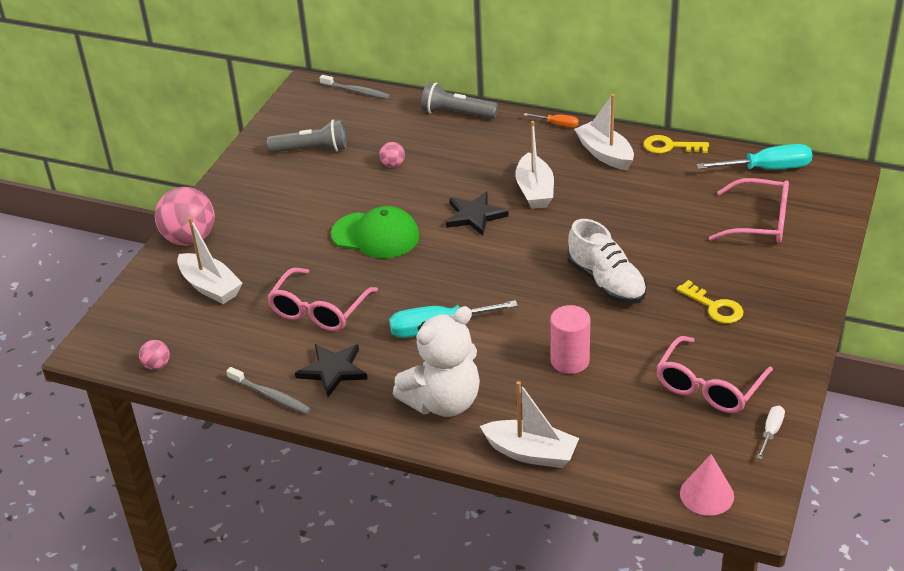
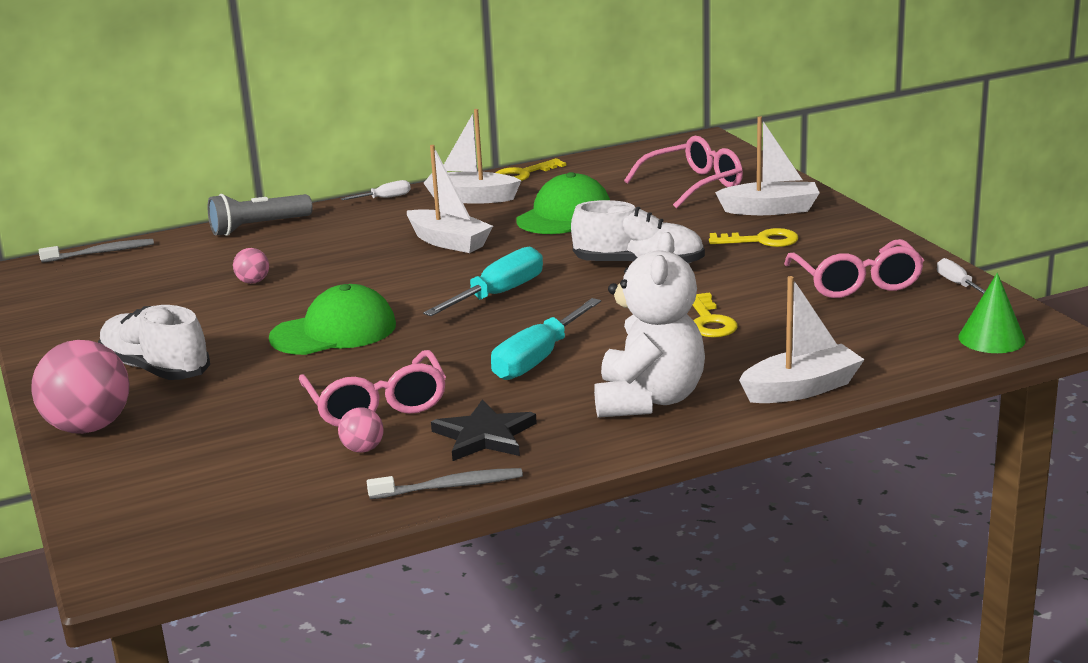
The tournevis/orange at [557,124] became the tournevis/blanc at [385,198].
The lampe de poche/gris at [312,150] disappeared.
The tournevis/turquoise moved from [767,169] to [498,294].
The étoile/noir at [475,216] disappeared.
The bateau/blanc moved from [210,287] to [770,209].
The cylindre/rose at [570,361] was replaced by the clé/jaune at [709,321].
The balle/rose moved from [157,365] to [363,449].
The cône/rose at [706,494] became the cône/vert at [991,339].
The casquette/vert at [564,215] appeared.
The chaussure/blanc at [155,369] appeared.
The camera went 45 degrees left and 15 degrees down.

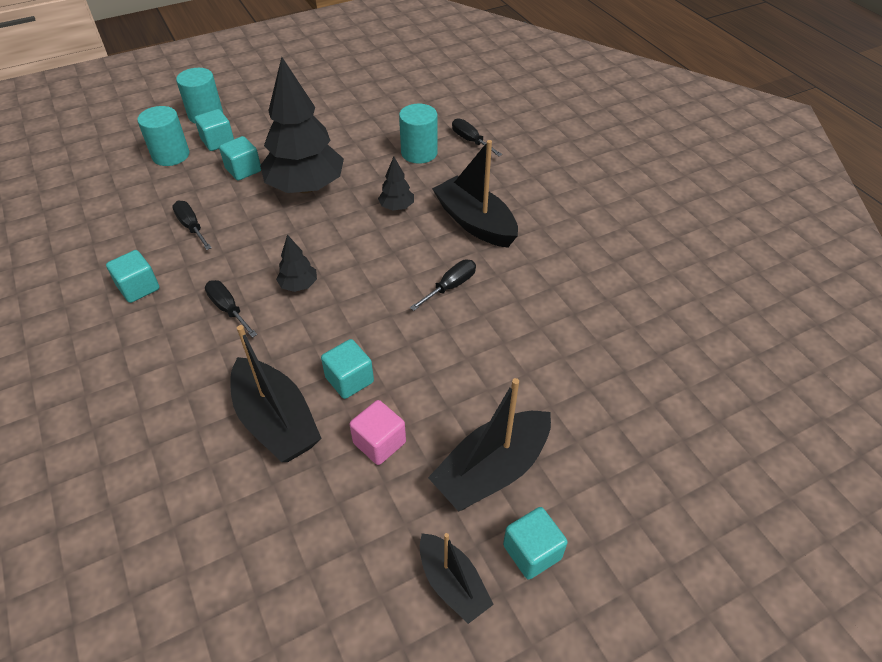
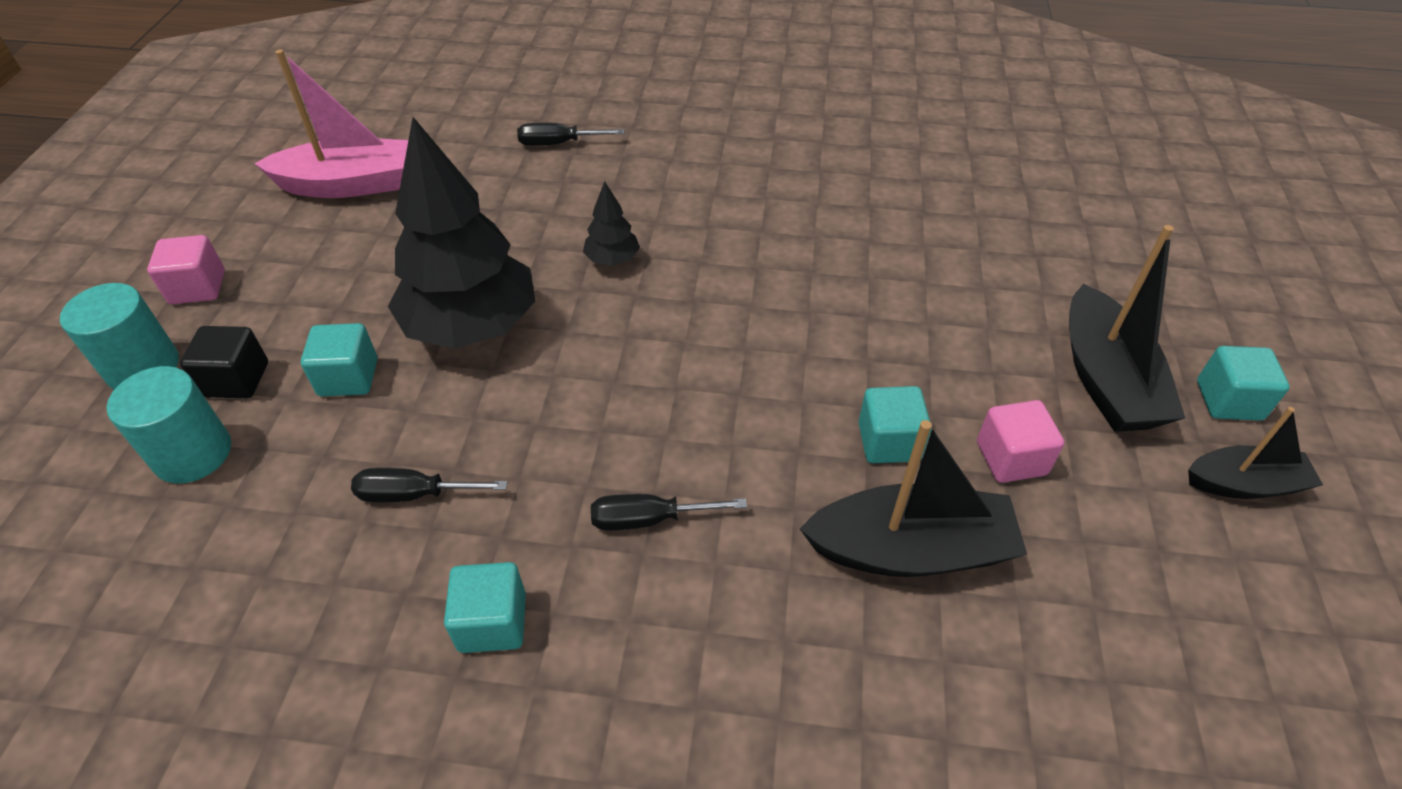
The cylindre/turquoise at [419,153] disappeared.
The cube/turquoise at [218,141] became the cube/noir at [236,380].
The bateau/noir at [475,222] disappeared.
The arbre/noir at [299,285] disappeared.
The tournevis/noir at [450,286] disappeared.
The bateau/rose at [349,184] appeared.
The cube/rose at [198,287] appeared.
The camera went 55 degrees left and 0 degrees up.

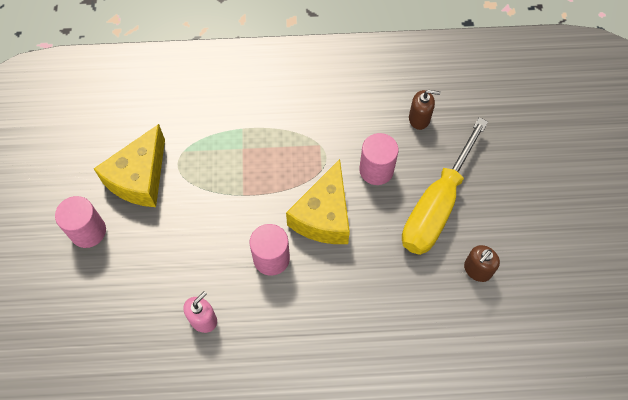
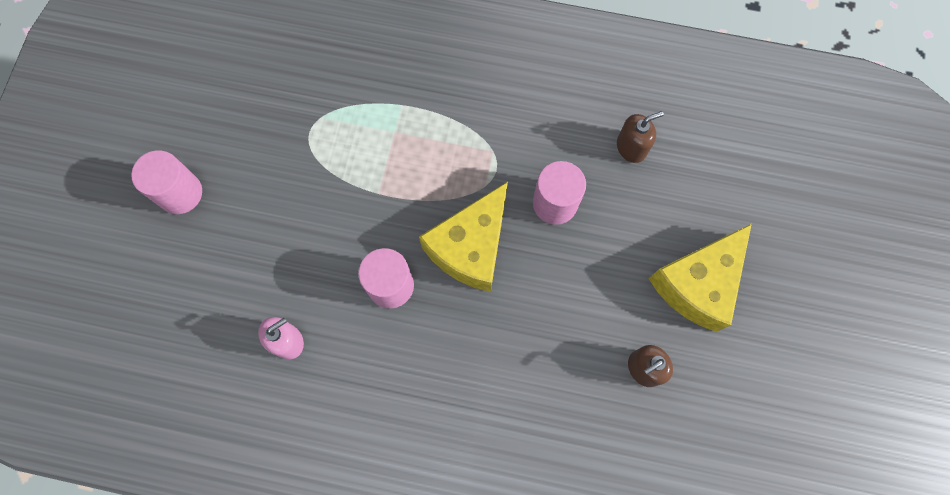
The distributeur de savon/marron at [419,119] turned 45 degrees counterclockwise.
The tournevis/jaune at [436,206] disappeared.
The fromage/jaune moved from [140,178] to [698,284].
The camera went 15 degrees right and 10 degrees up.

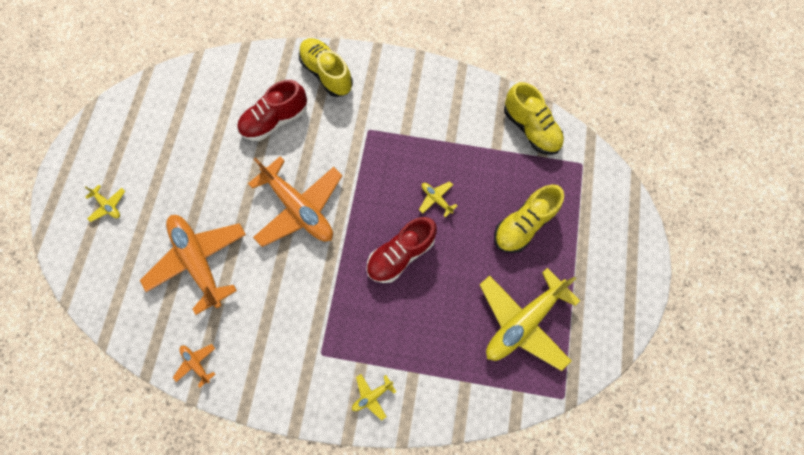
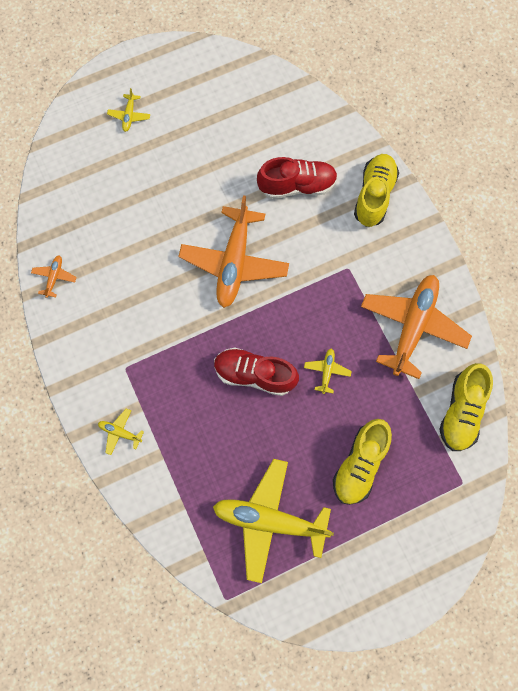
The chaussure/rouge at [275,120] turned 150 degrees clockwise.
The chaussure/jaune at [523,224] turned 75 degrees counterclockwise.
The avion/orange moved from [199,261] to [412,326].
The camera went 55 degrees right and 0 degrees up.

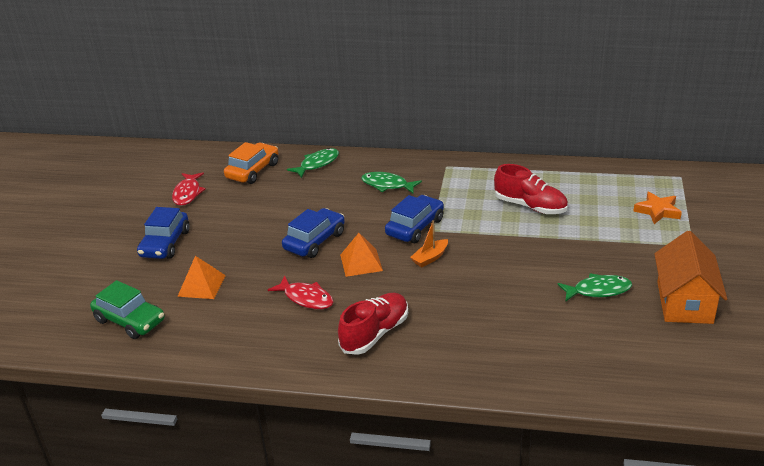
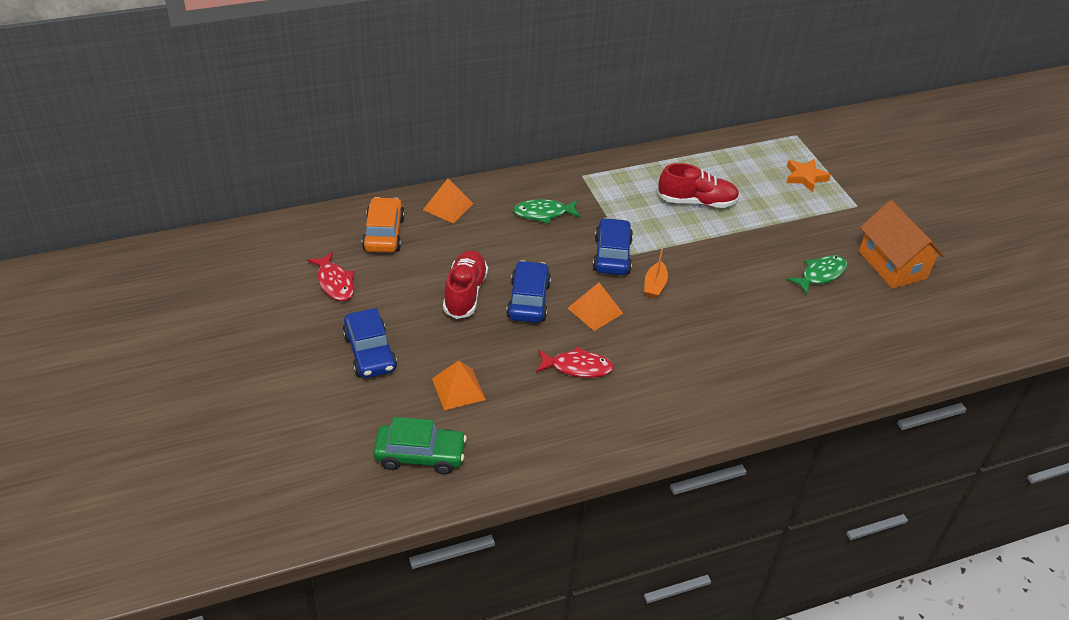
The poisson/vert at [317,164] was replaced by the pyramide/orange at [448,206].
The chaussure/rouge moved from [375,333] to [465,293].
The camera went 35 degrees left and 10 degrees up.

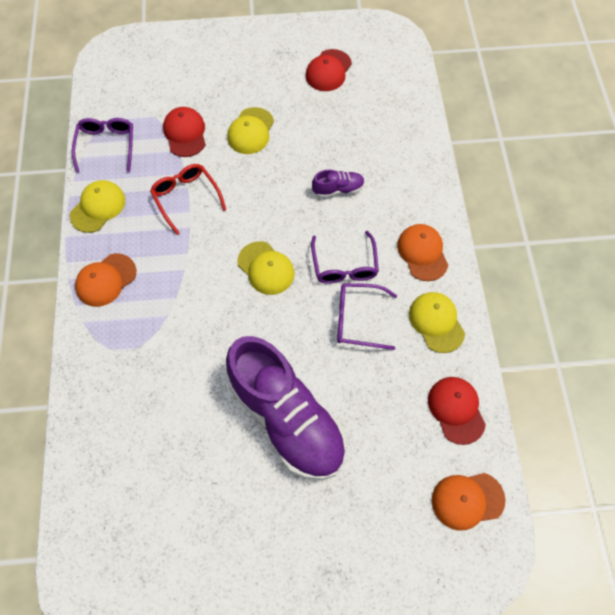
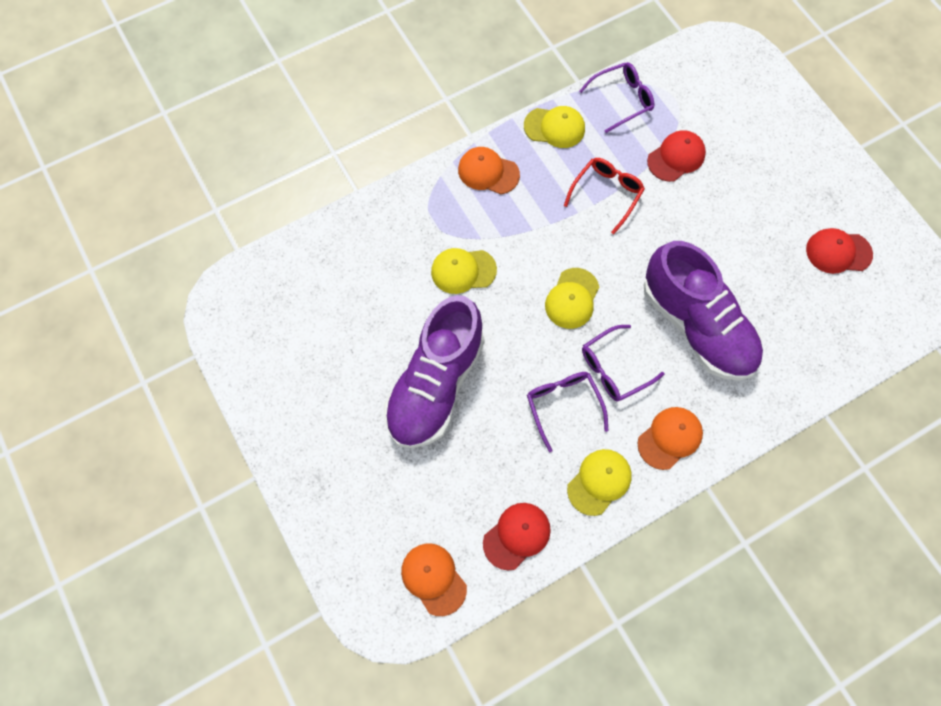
The casquette/jaune moved from [250,131] to [463,271].
The chaussure/violet at [338,189] changed to 2.48 times the size.
The camera went 65 degrees right and 5 degrees up.

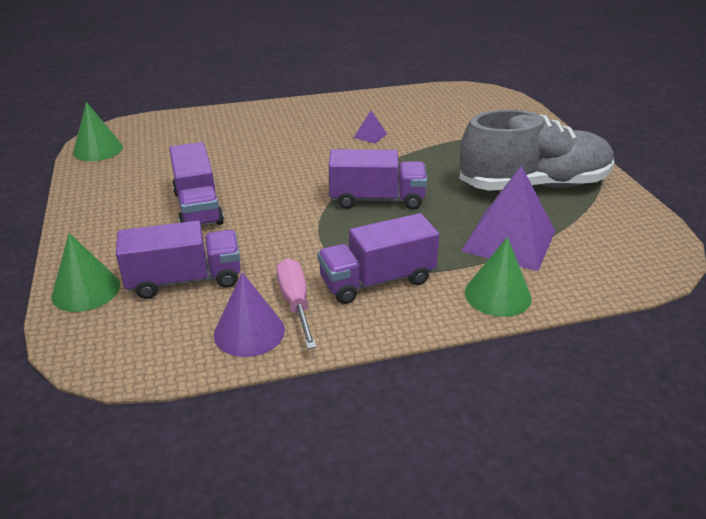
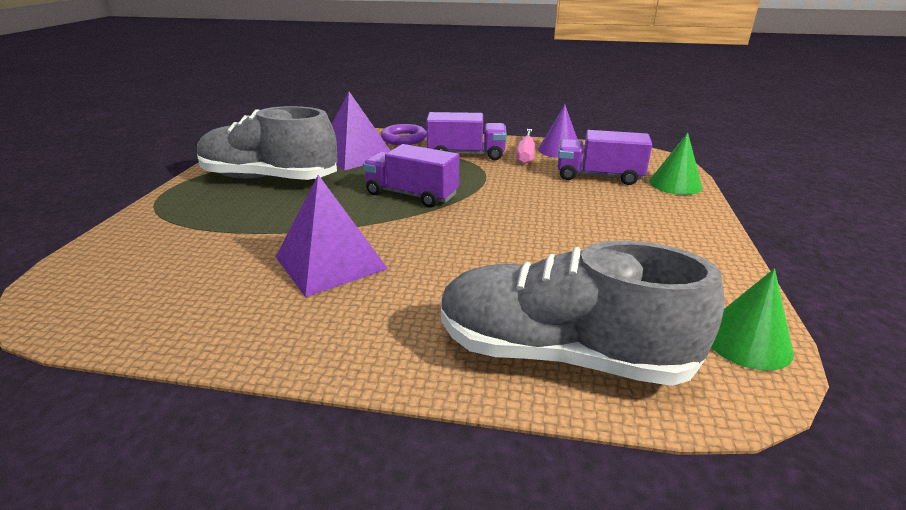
The pyramide/violet at [370,135] changed to 2.38 times the size.
The camion/violet at [198,207] disappeared.
The cône/vert at [497,295] was replaced by the anneau/violet at [404,139].
The chaussure/gris at [560,354] appeared.
The camera went 155 degrees left and 5 degrees down.

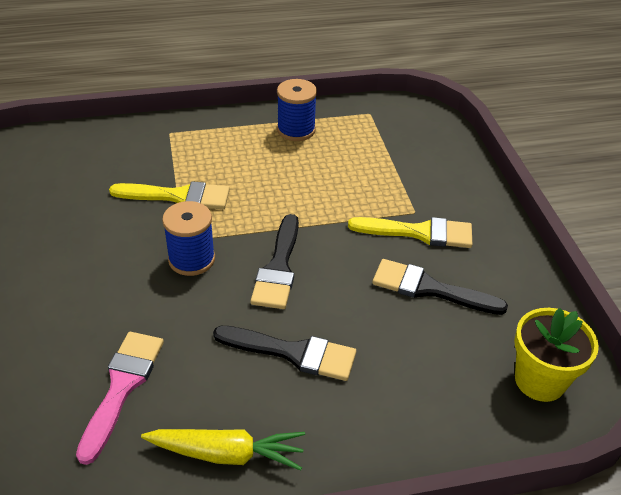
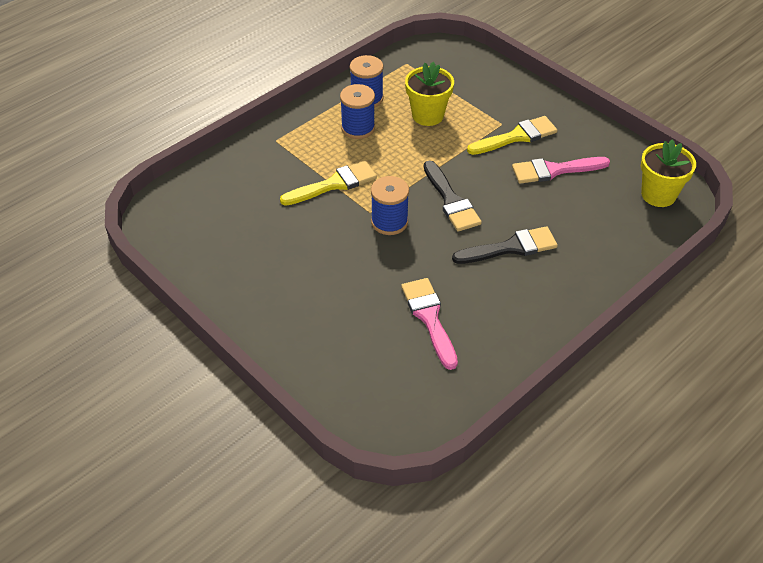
The pinceau/noir at [429,289] became the pinceau/rose at [554,170].
The carotte/jaune at [227,454] disappeared.
The pot de fleurs/jaune at [428,115] appeared.
The bobine/bleu at [358,128] appeared.
The camera went 30 degrees left and 5 degrees up.

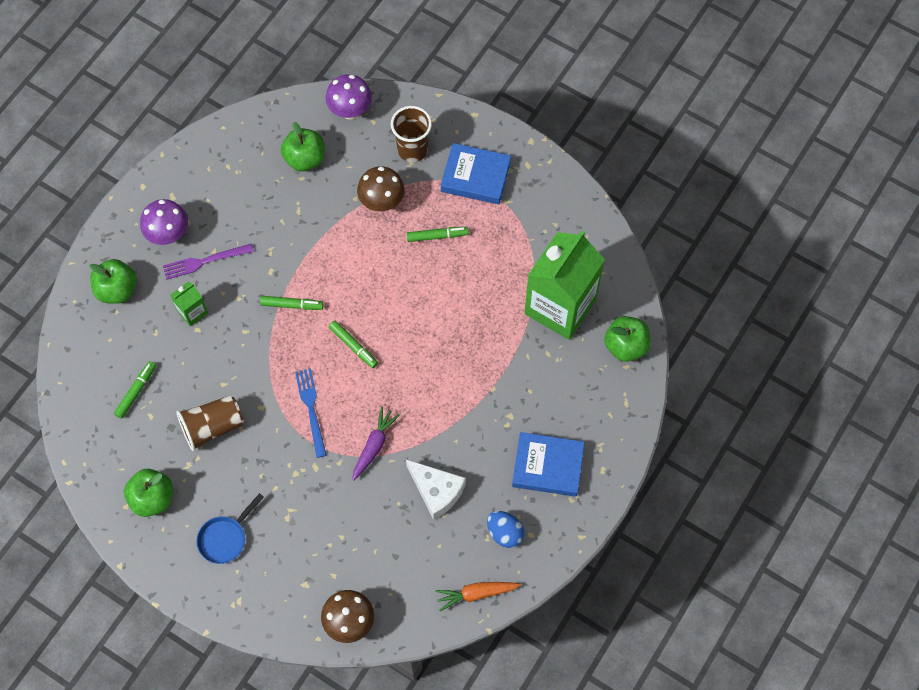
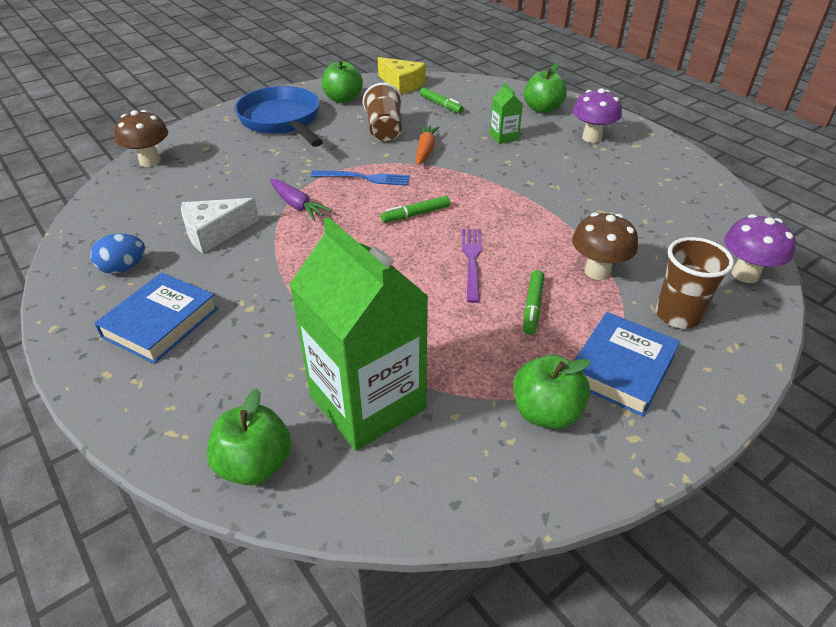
The pomme/vert moved from [305,159] to [546,412].
The fourchette/violet moved from [204,261] to [472,260].
The feutre/vert at [292,305] disappeared.
The poêle/bleu at [225,538] changed to 1.96 times the size.
The carotte/orange moved from [476,594] to [425,150].
The fromage/jaune at [402,84] appeared.
The camera went 110 degrees right and 25 degrees down.

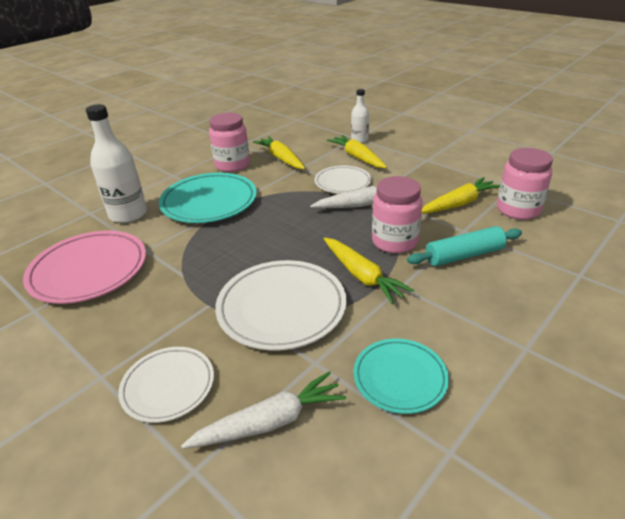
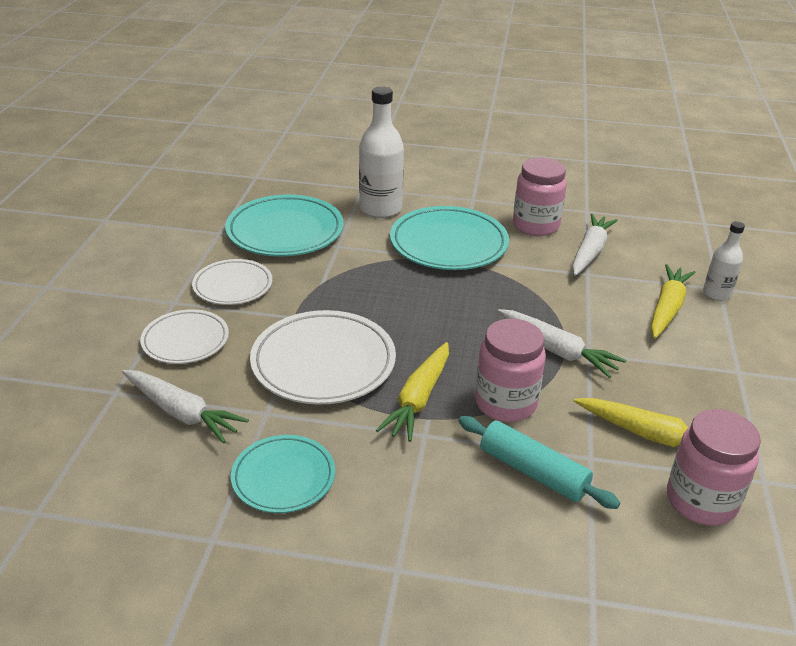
The carotte/jaune at [281,159] became the carotte/blanc at [590,252].
The assiette/blanc moved from [342,182] to [233,286].
The assiette/rose at [89,270] became the assiette/turquoise at [285,231].
The camera went 55 degrees right and 0 degrees up.

